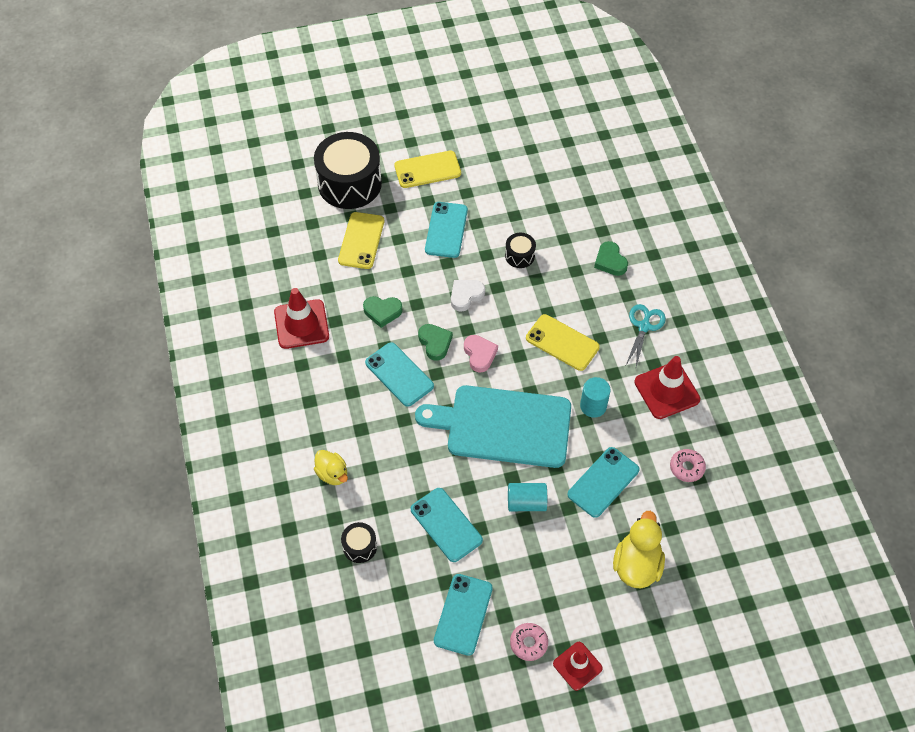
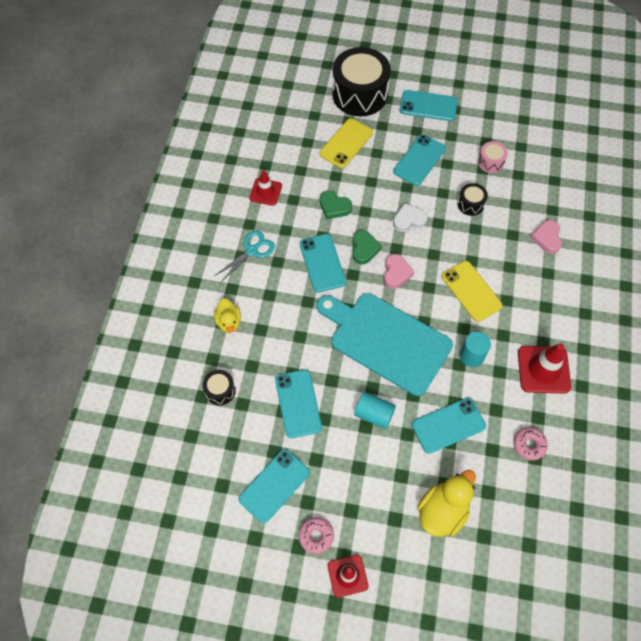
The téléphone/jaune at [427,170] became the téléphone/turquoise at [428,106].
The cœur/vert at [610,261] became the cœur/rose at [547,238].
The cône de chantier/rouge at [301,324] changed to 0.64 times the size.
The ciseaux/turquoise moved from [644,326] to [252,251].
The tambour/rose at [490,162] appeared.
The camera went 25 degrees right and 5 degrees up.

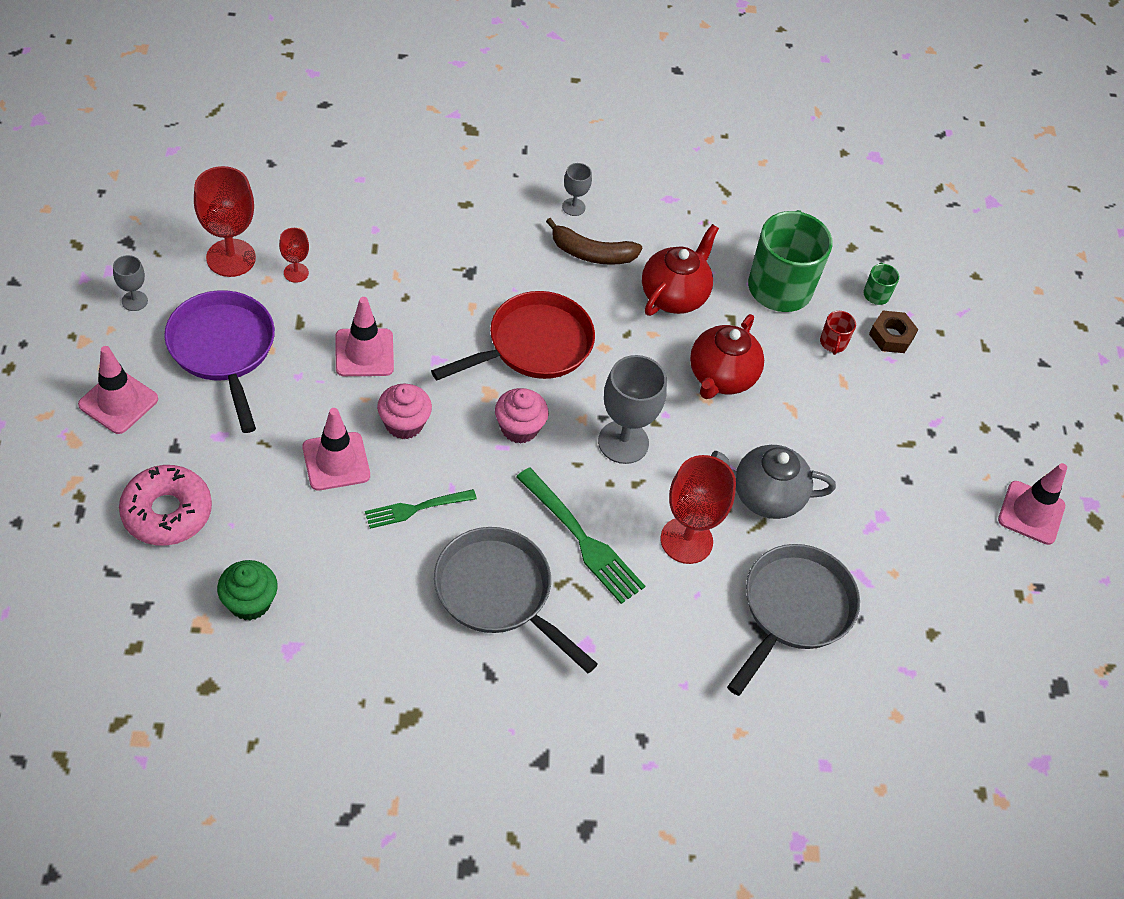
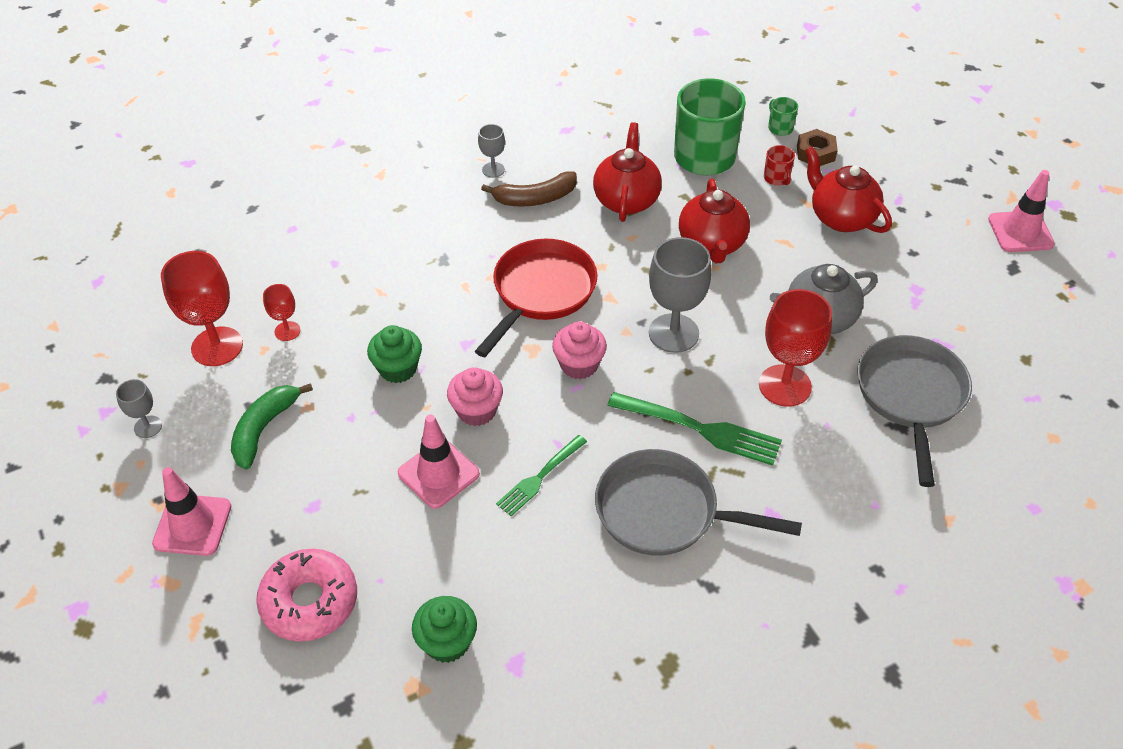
The poêle/violet at [223,350] was replaced by the banane/vert at [264,429].
The cône de chantier/rose at [364,353] was replaced by the muffin/vert at [398,368].
The théière/rouge at [841,217] appeared.
The camera went 20 degrees left and 5 degrees down.

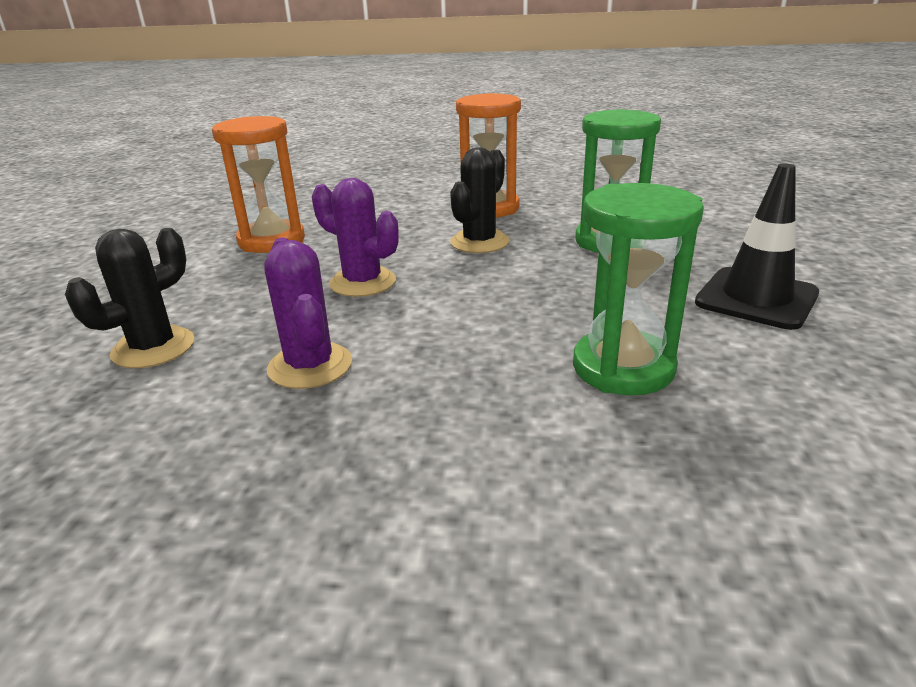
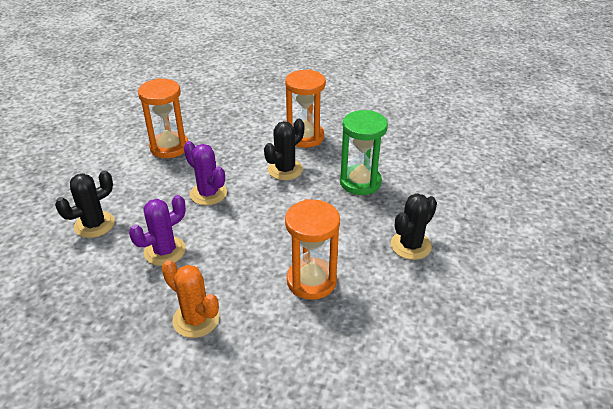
The cône de chantier/noir at [756,298] was replaced by the cactus/noir at [410,245].
The sablier/vert at [623,368] became the sablier/orange at [311,281].
The cactus/violet at [310,366] turned 60 degrees clockwise.
The cactus/orange at [196,319] appeared.
The camera went 10 degrees right and 10 degrees up.

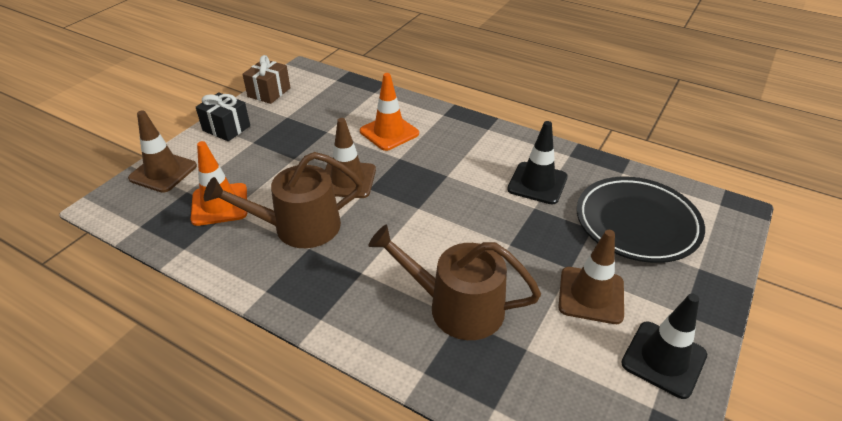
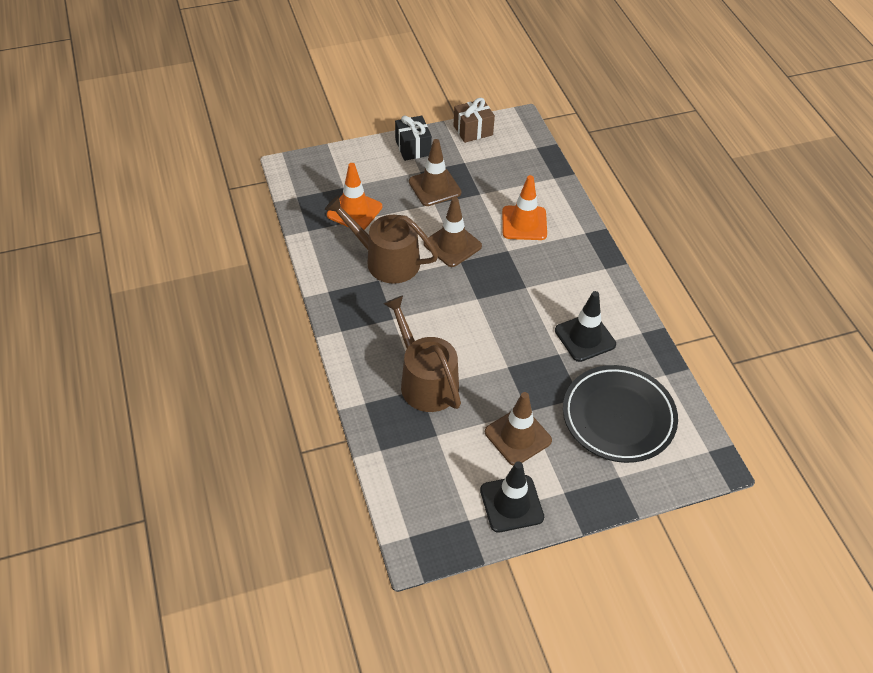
The cône de chantier/marron moved from [163,172] to [434,187].
The camera went 40 degrees right and 10 degrees up.

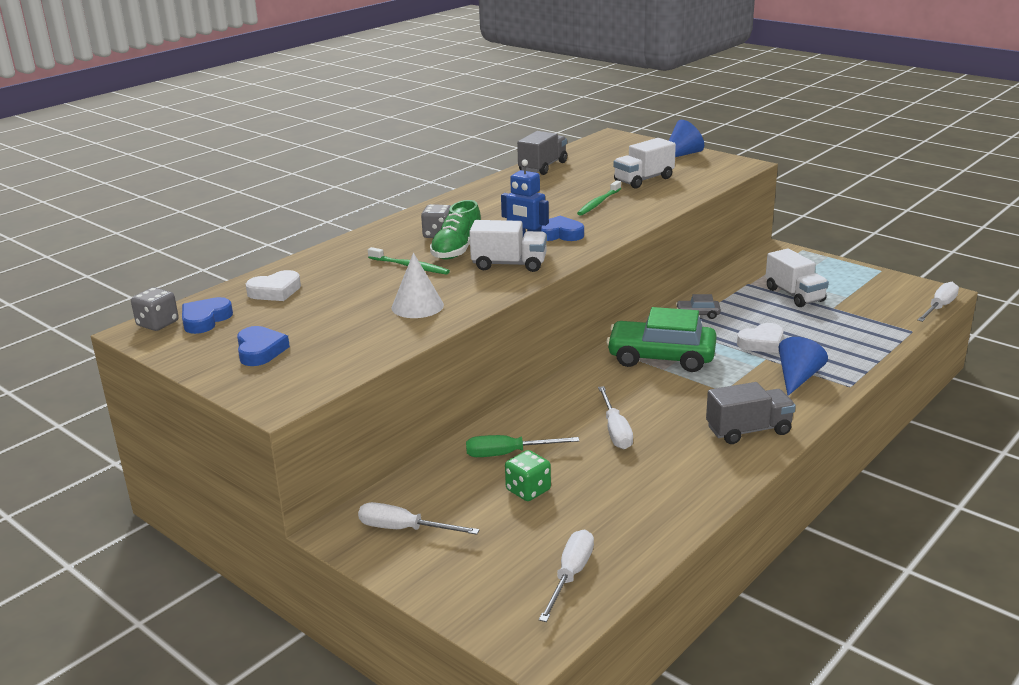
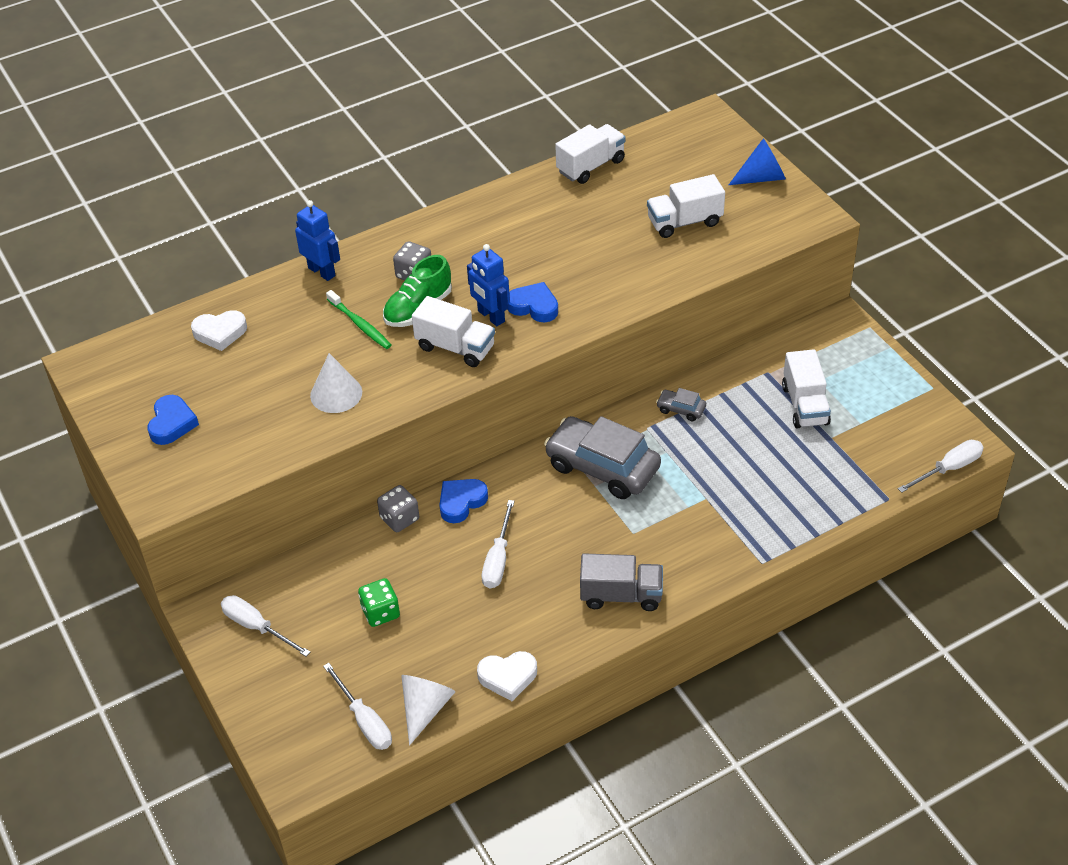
The camion/gris at [543,167] became the camion/blanc at [590,166].
The brosse à dents/vert at [598,203] disappeared.
The dé/gris moved from [157,324] to [399,519].
The cœur/bleu moved from [205,320] to [461,502].
The voiture/vert at [661,357] became the voiture/gris at [602,467].
The cœur/blanc moved from [762,343] to [508,677].
The cône/bleu at [797,378] disappeared.
The tournevis/vert at [508,454] disappeared.
The tournevis/blanc at [570,575] turned 105 degrees clockwise.
The robot/bleu at [322,272] appeared.
The cône/blanc at [425,708] appeared.
The camera went 20 degrees right and 20 degrees up.

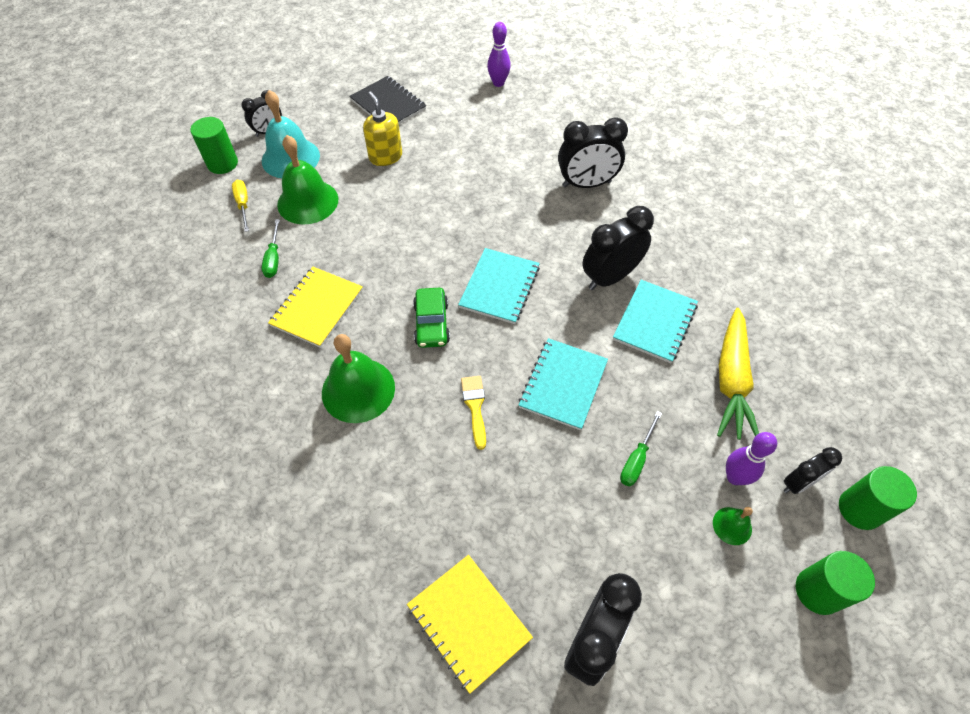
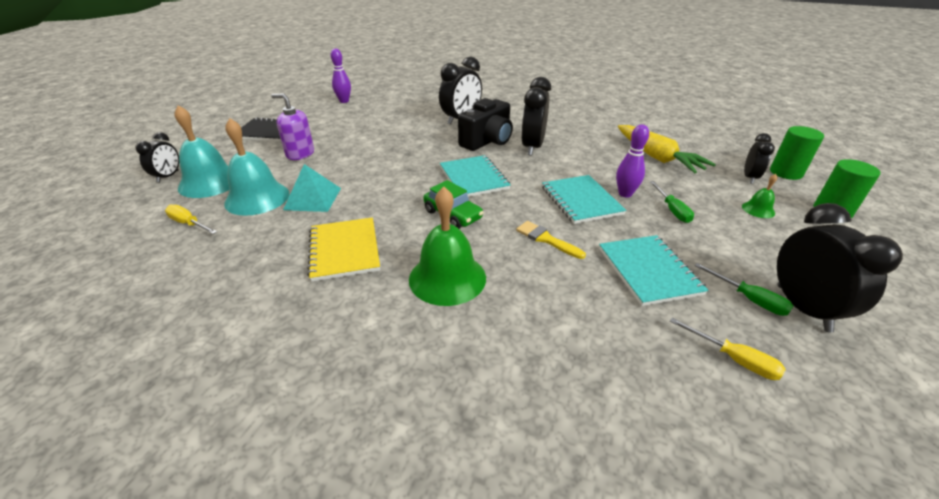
The distributeur de savon/jaune at [385,156] became the distributeur de savon/violet at [300,154].
The cylindre/vert at [222,163] disappeared.
The cloche/vert at [308,201] became the cloche/turquoise at [257,198].
The tournevis/vert moved from [273,258] to [749,299].
The carnet/turquoise moved from [655,322] to [649,271].
The quille/violet moved from [735,477] to [625,194].
The carnet/jaune at [468,622] was replaced by the tournevis/jaune at [734,359].
The appareil photo/noir at [487,141] appeared.
The pyramide/turquoise at [313,198] appeared.
The camera went 40 degrees left and 20 degrees down.

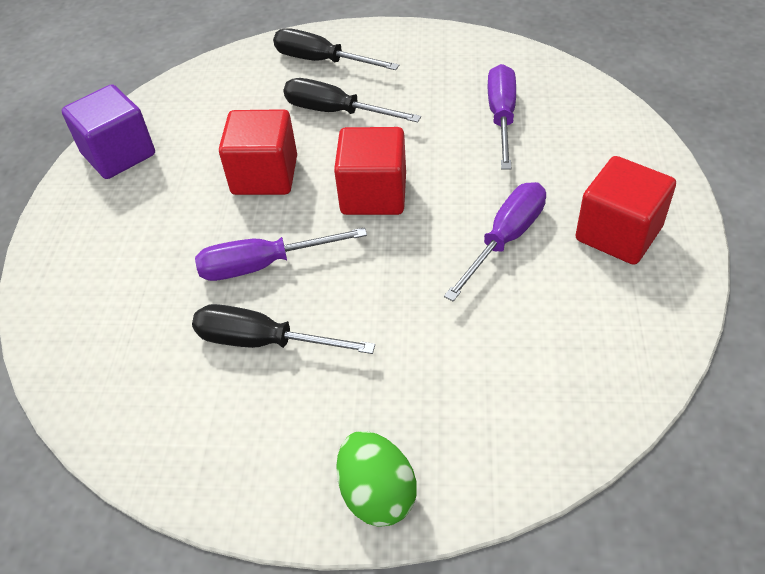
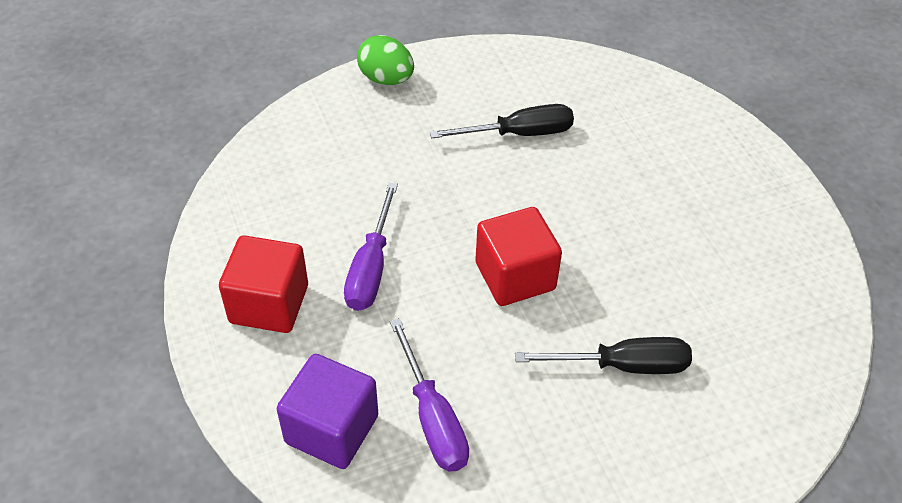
The tournevis/noir at [321,61] disappeared.
The cube/violet moved from [118,154] to [332,429].
The cube/rouge at [265,175] disappeared.
The tournevis/violet at [263,265] disappeared.
The camera went 150 degrees right and 0 degrees up.

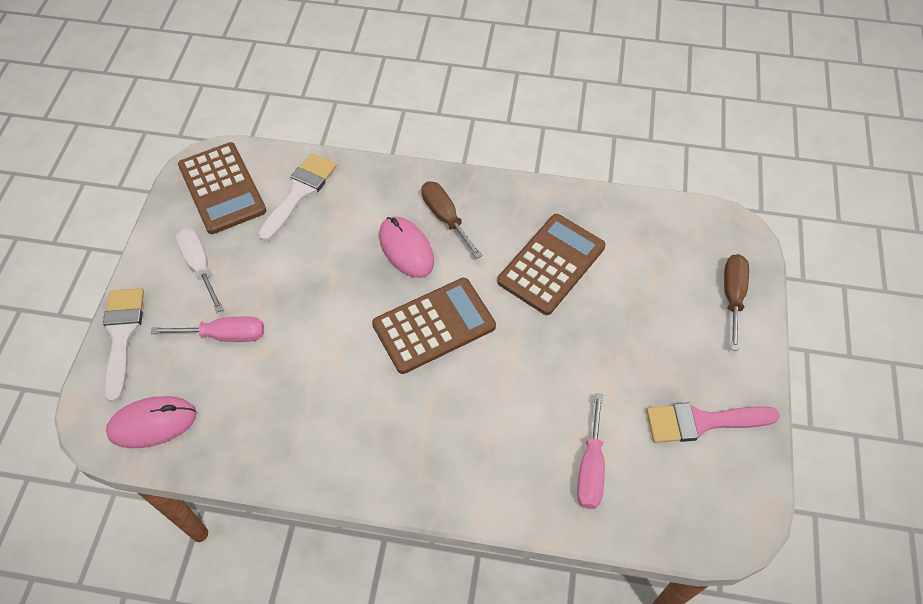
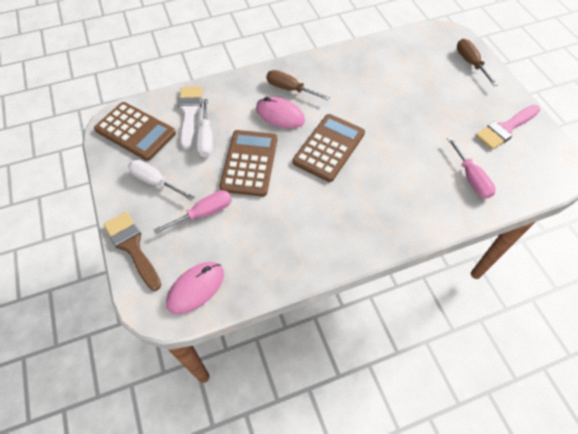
The calculatrice/marron moved from [551,264] to [249,163].
The pinceau/blanc at [122,335] became the pinceau/marron at [132,247].
The tournevis/blanc at [206,138] appeared.
The camera went 30 degrees left and 0 degrees up.

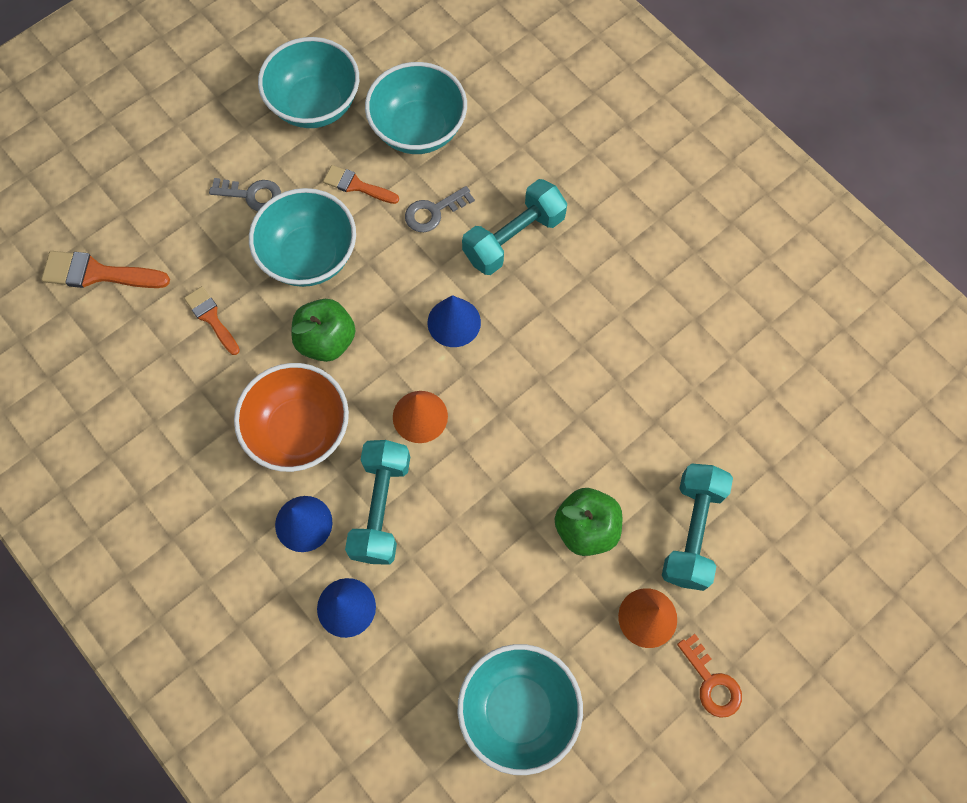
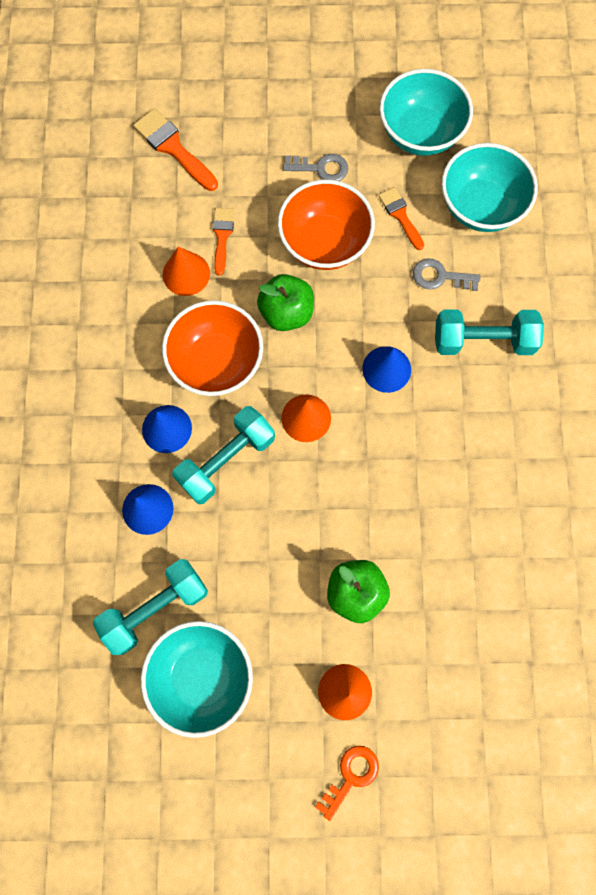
The clé/gris at [252,195] turned 45 degrees counterclockwise.
The bol/turquoise at [309,256] became the bol/orange at [324,243].
The haltère/turquoise moved from [692,532] to [155,608].
The clé/orange at [712,682] turned 150 degrees counterclockwise.
The cône/orange at [186,274] appeared.
The camera went 40 degrees right and 5 degrees up.

